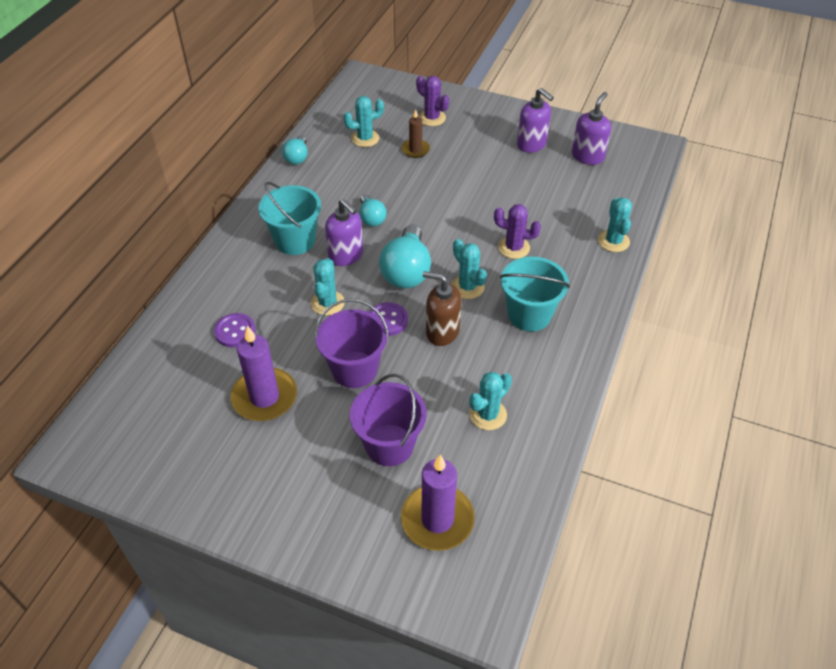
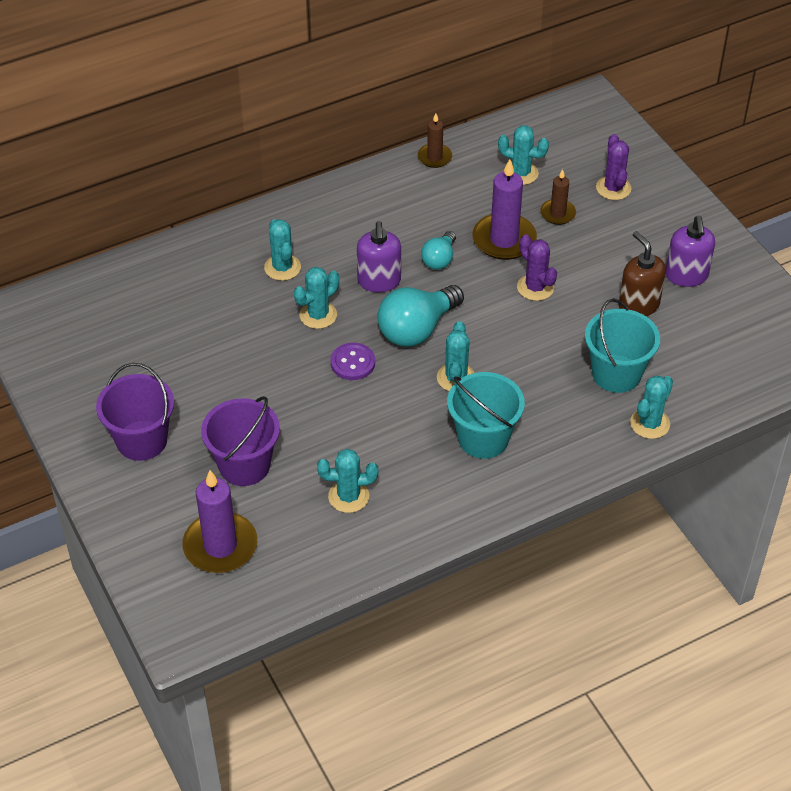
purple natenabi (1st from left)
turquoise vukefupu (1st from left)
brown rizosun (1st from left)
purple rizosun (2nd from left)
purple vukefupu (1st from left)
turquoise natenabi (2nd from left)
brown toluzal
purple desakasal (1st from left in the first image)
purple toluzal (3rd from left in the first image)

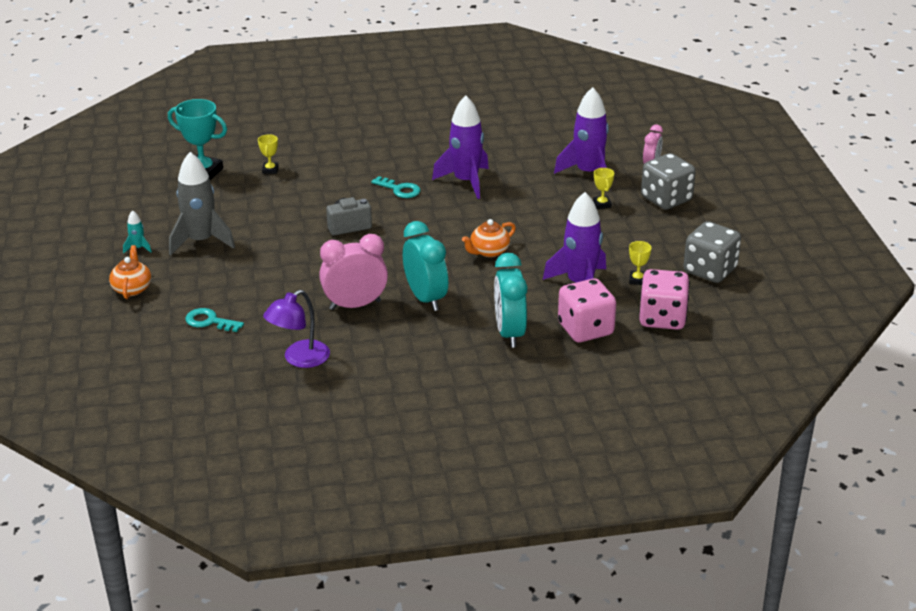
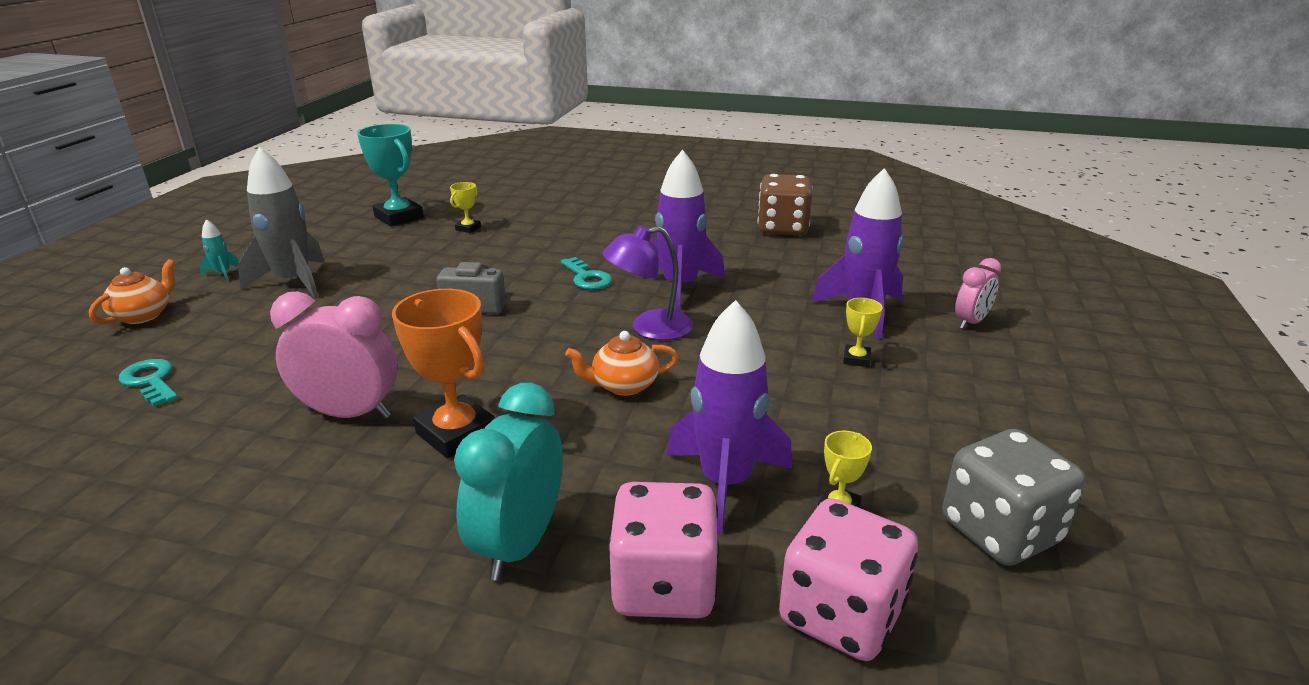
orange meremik
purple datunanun
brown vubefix
grey vubefix (1st from left in the first image)

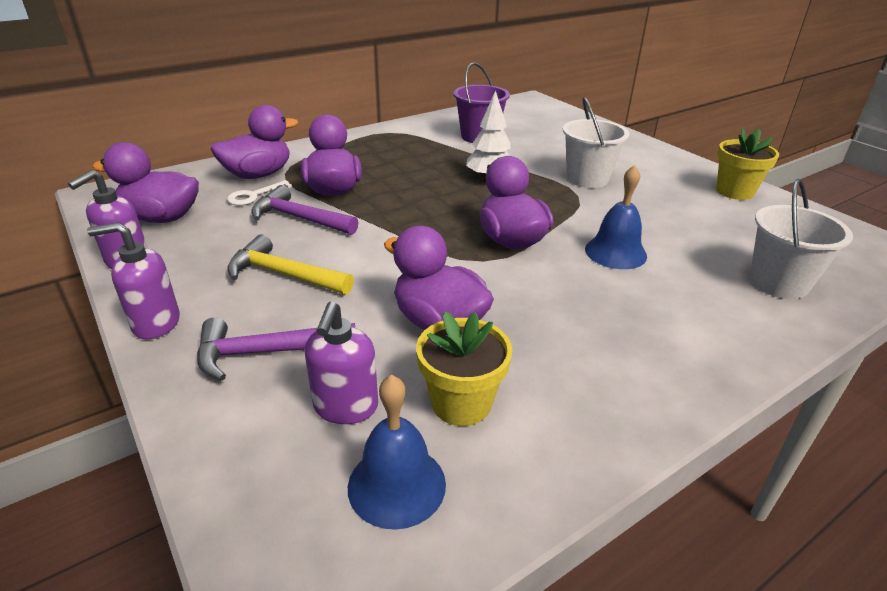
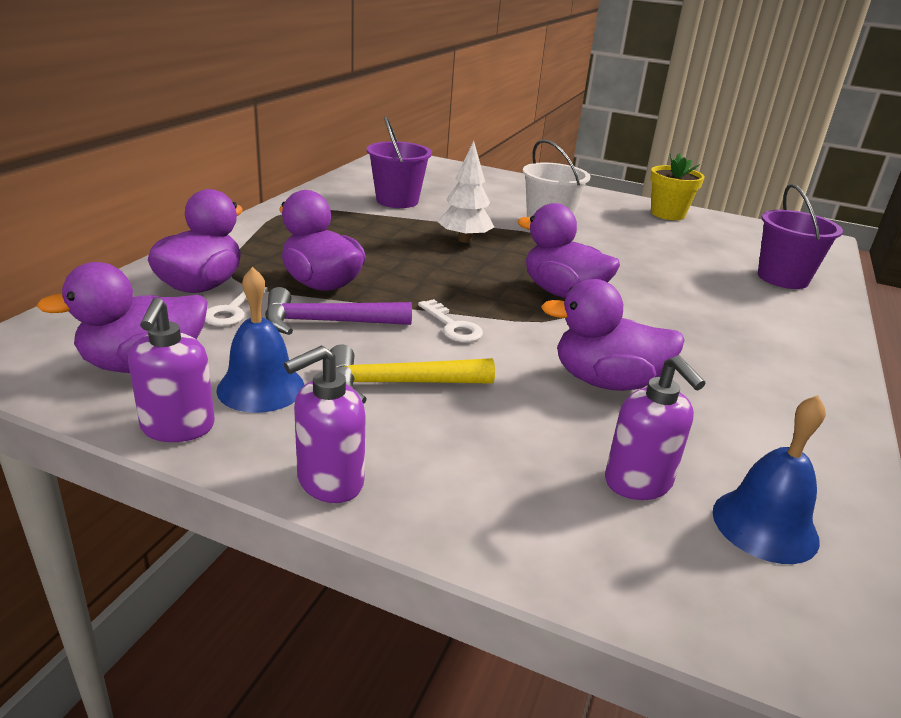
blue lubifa (1st from left)
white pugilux (2nd from left)
purple natenabi (2nd from left)
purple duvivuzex (1st from left in the first image)
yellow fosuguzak (1st from left in the first image)

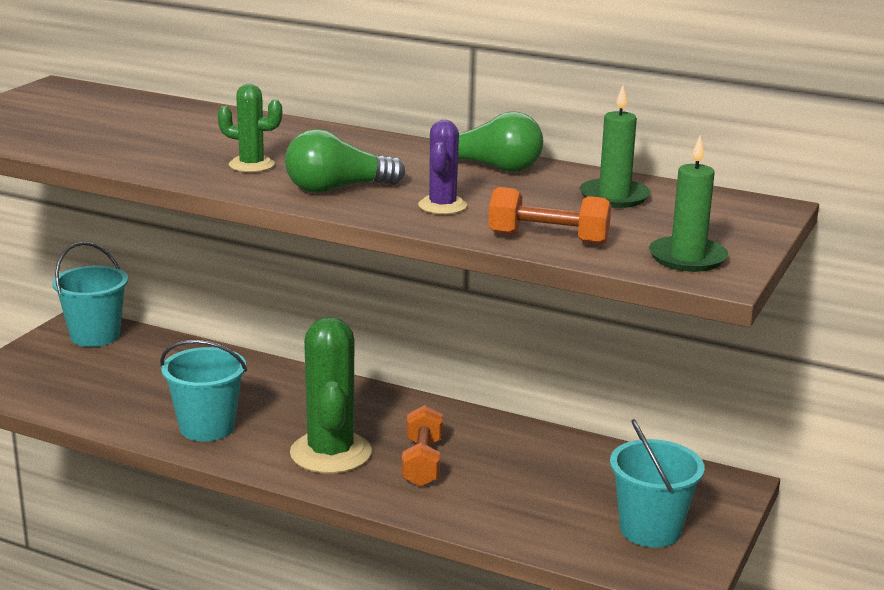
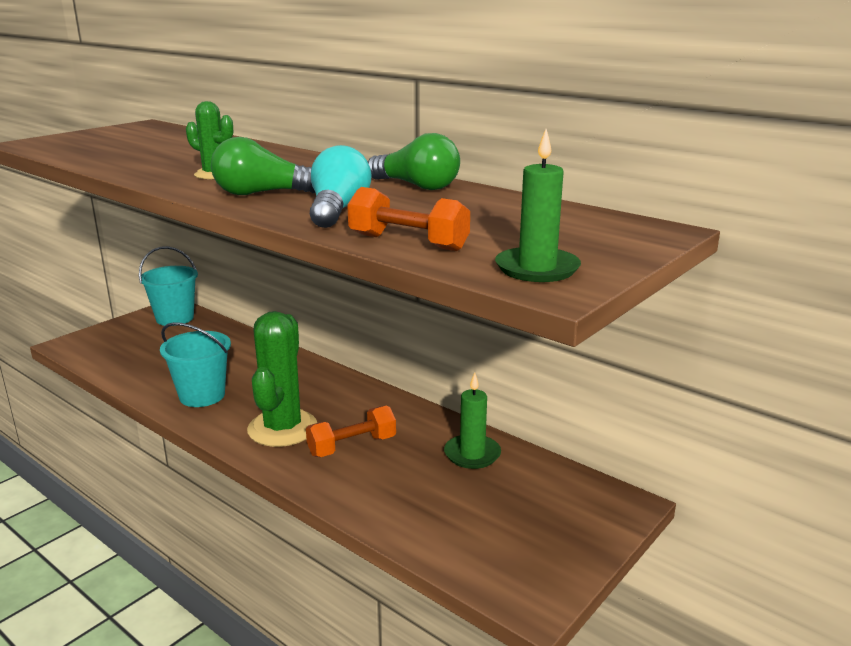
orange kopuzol (1st from left)
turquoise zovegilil
green rizosun (1st from left)
turquoise natenabi (3rd from left in the first image)

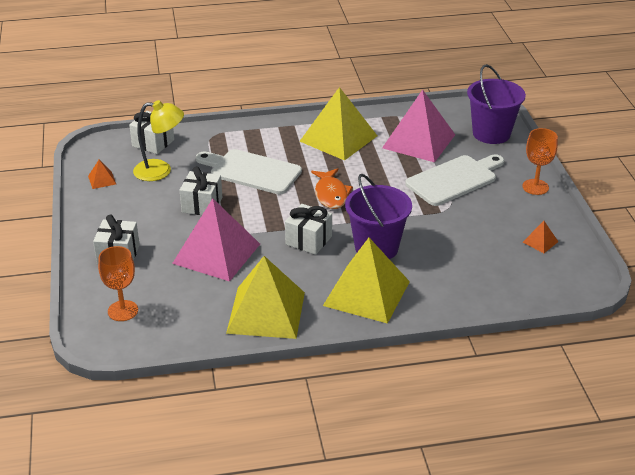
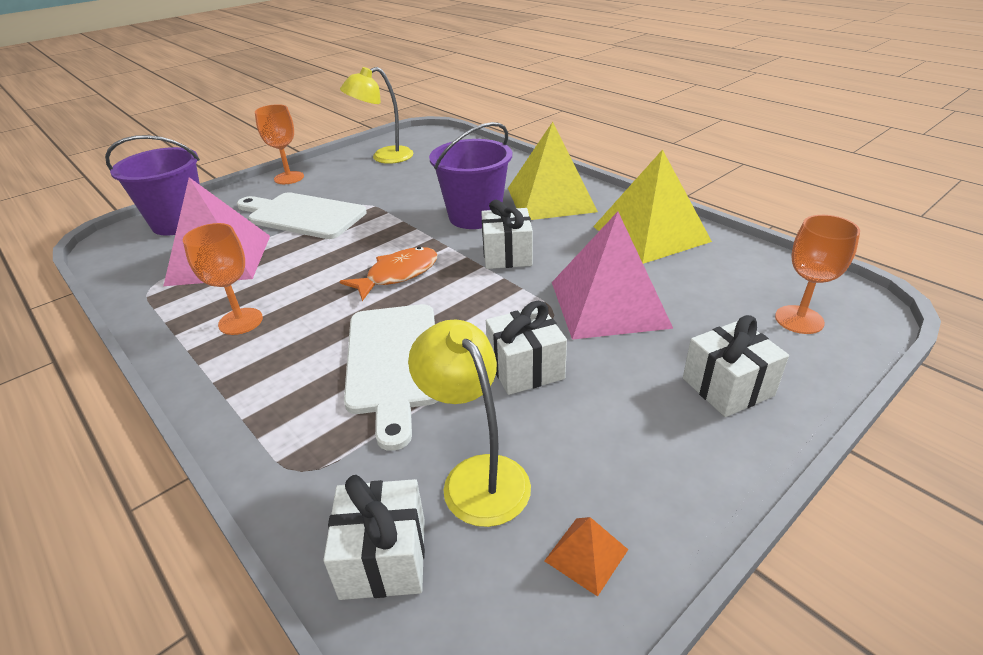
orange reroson (1st from left)
yellow datunanun (1st from left)

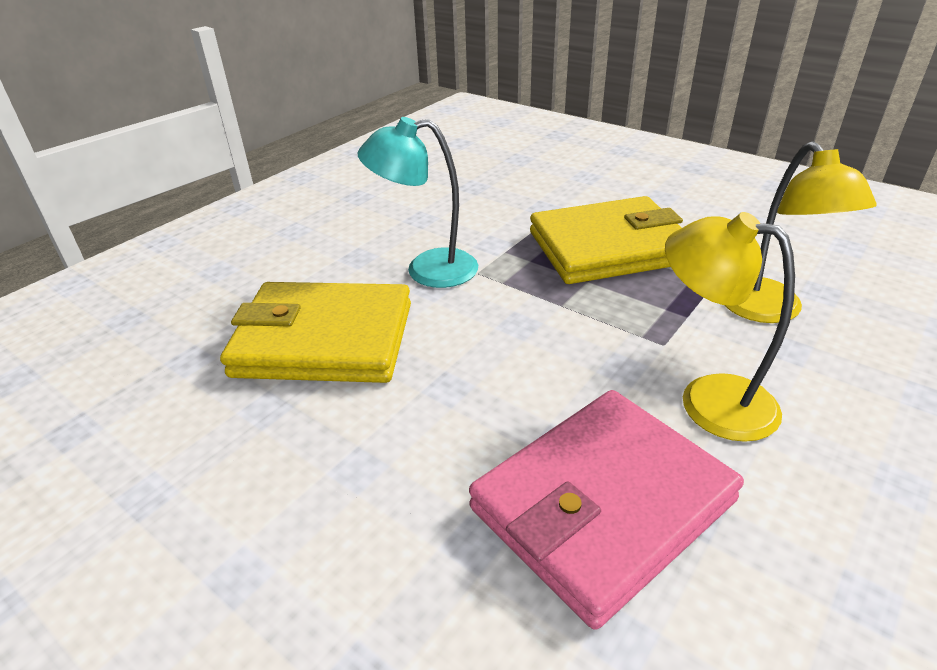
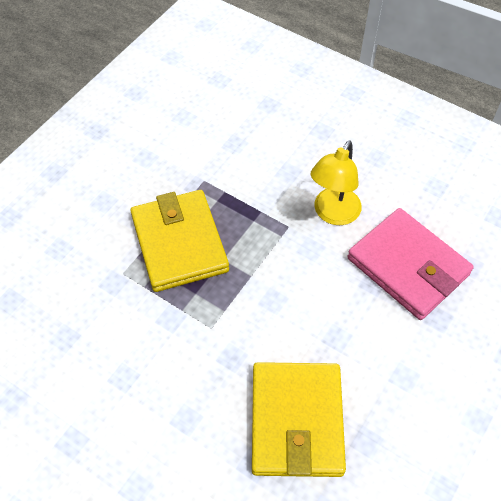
turquoise datunanun
yellow datunanun (2nd from left in the first image)

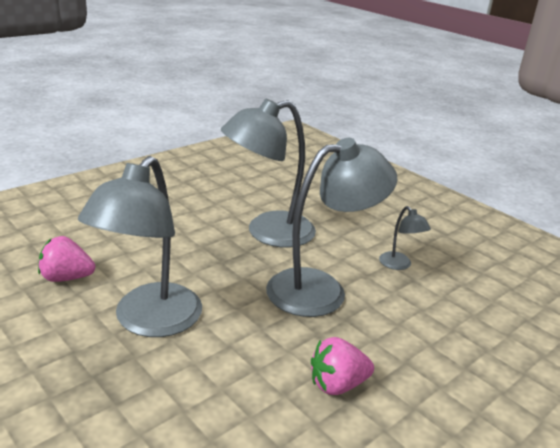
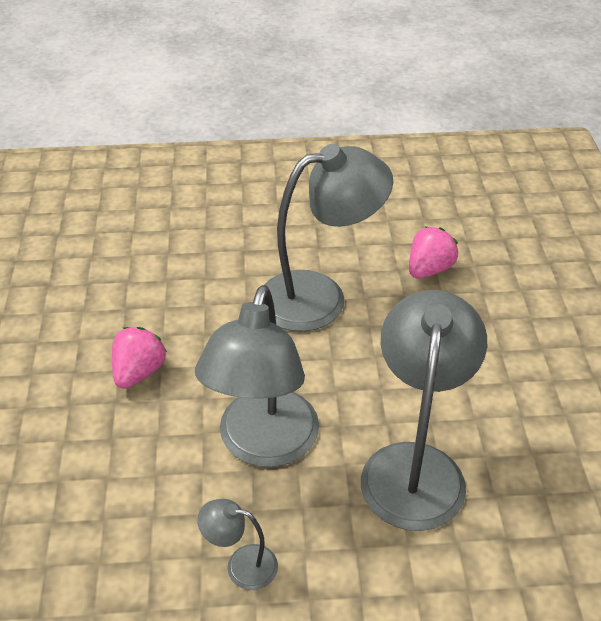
grey datunanun (3rd from left)

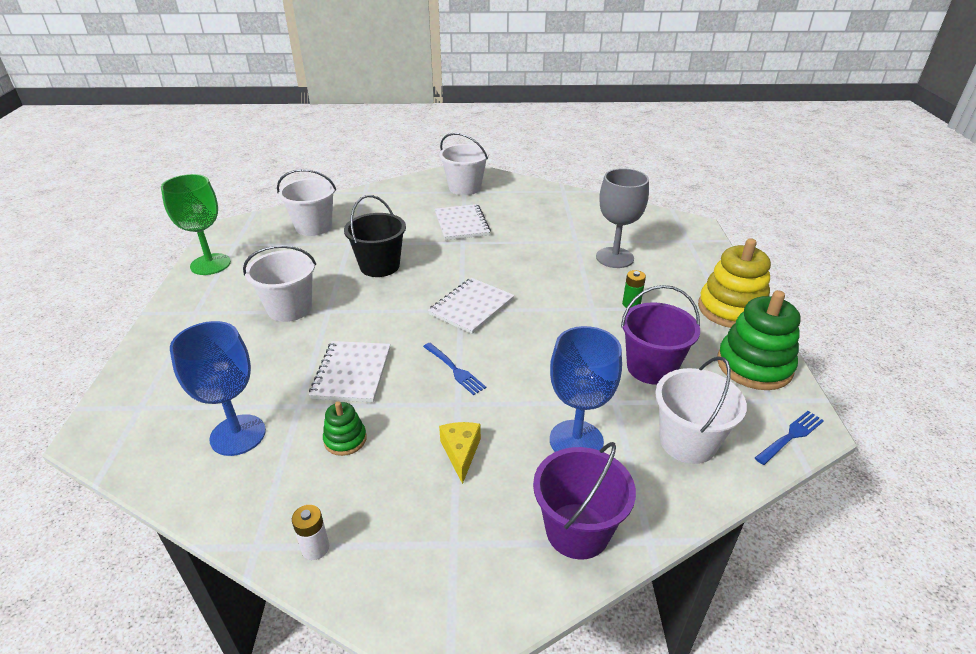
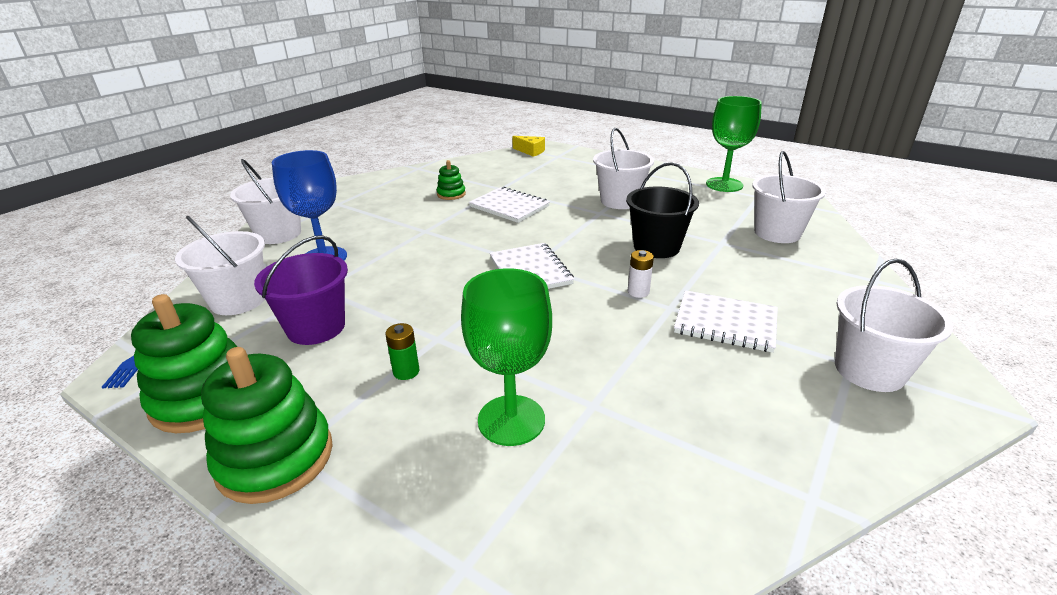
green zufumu (2nd from left)
white natenabi (2nd from left)
green reroson (1st from left)
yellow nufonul
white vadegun
blue reroson (1st from left in the first image)
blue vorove (1st from left in the first image)

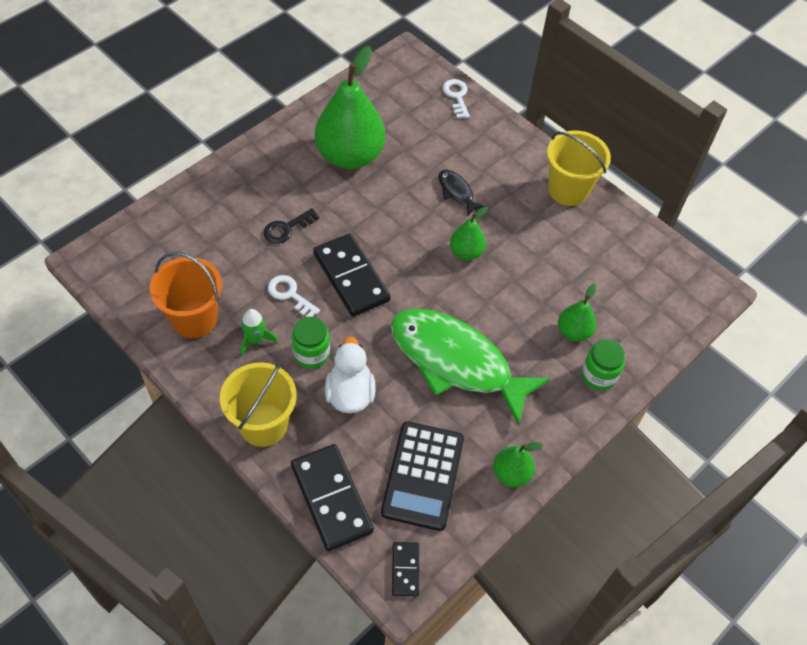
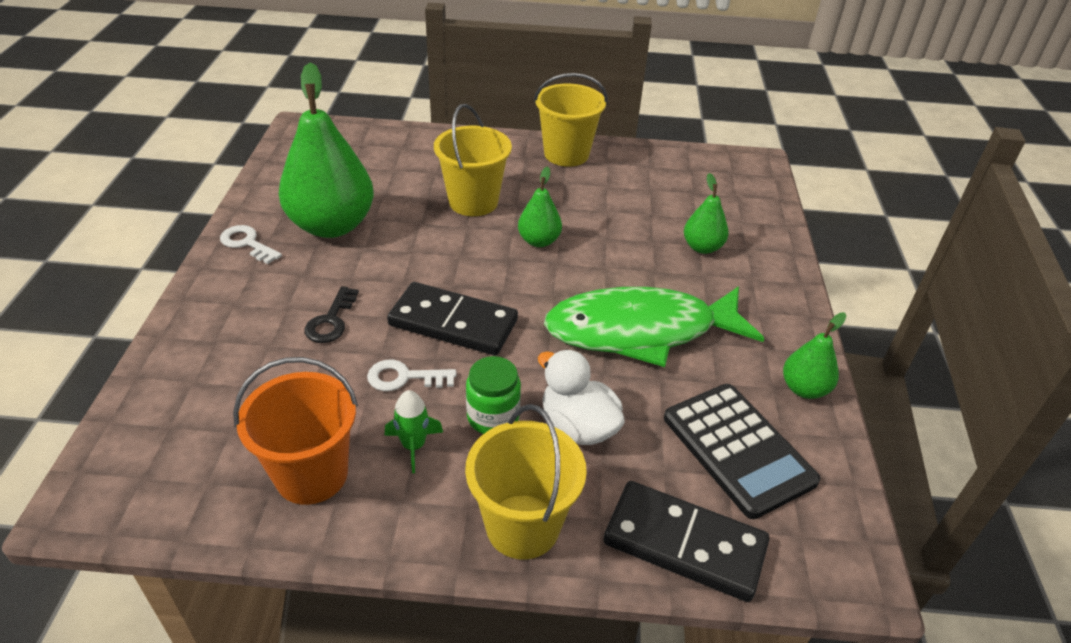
white pugilux (1st from left)
yellow natenabi (1st from left)
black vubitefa (3rd from left in the first image)
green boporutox (2nd from left in the first image)

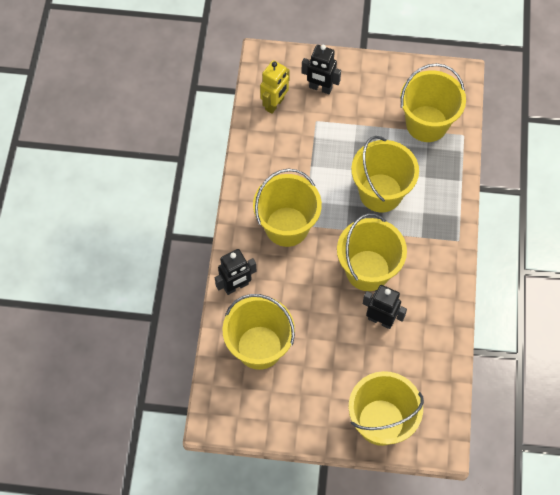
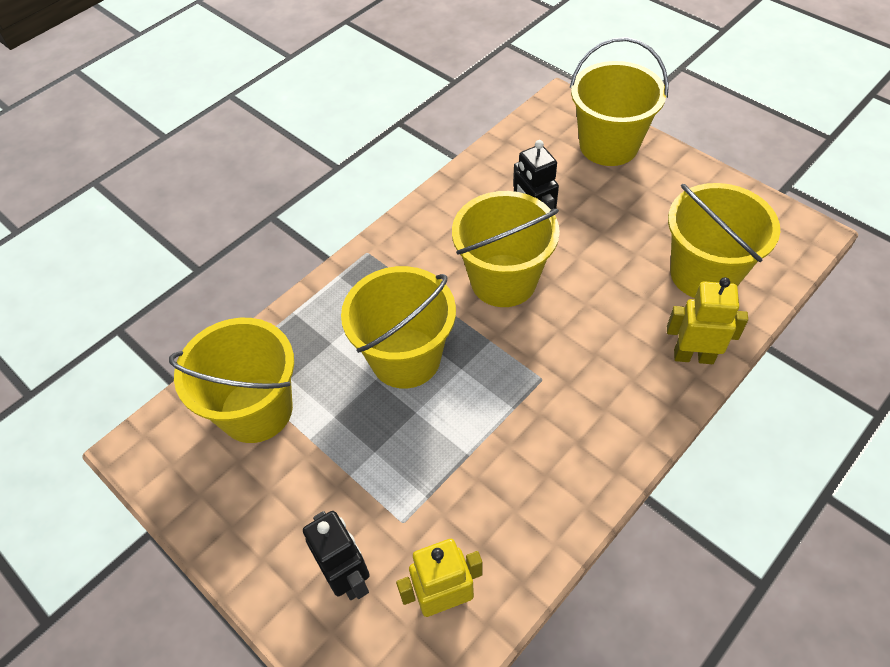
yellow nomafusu (2nd from left)
yellow natenabi (2nd from left in the first image)

